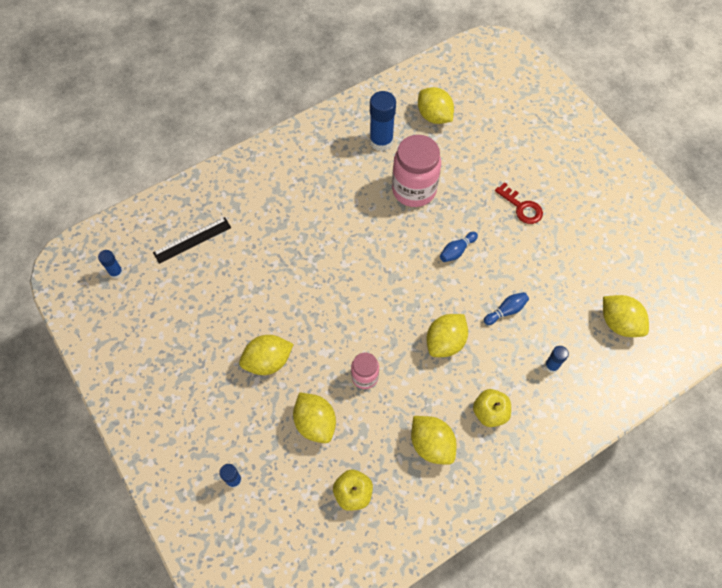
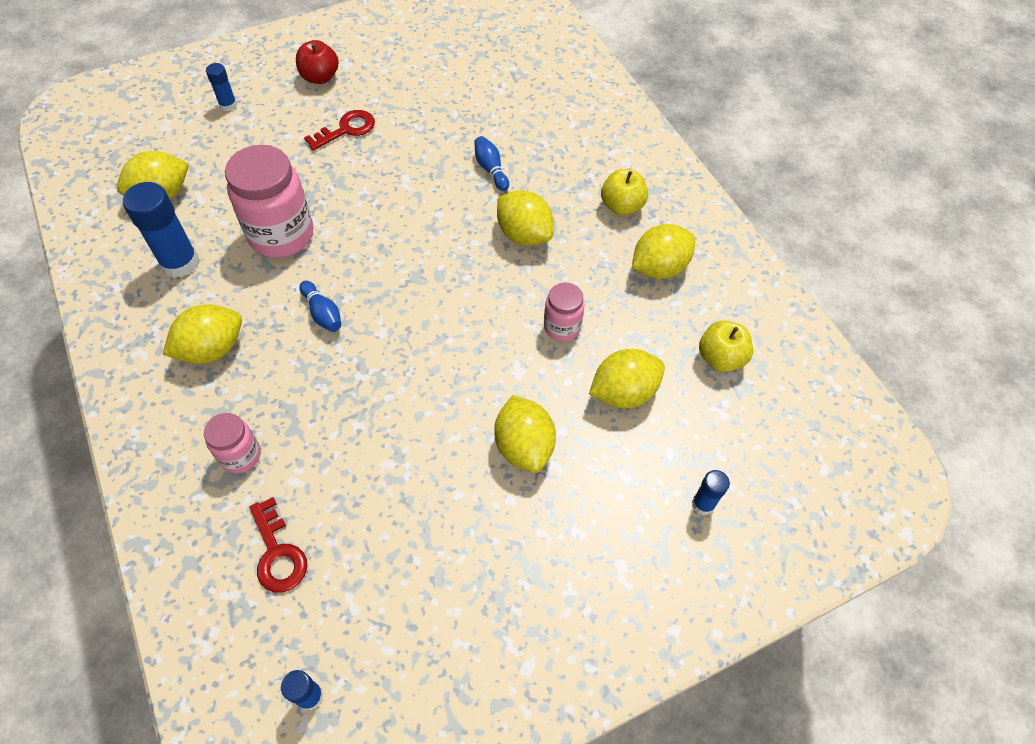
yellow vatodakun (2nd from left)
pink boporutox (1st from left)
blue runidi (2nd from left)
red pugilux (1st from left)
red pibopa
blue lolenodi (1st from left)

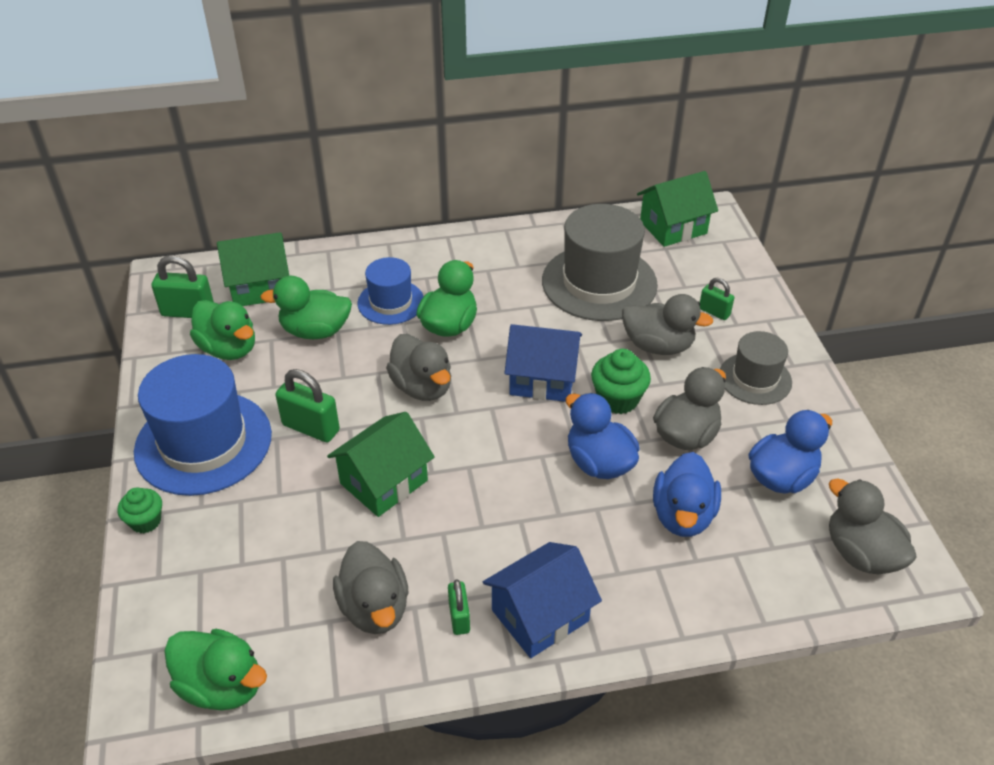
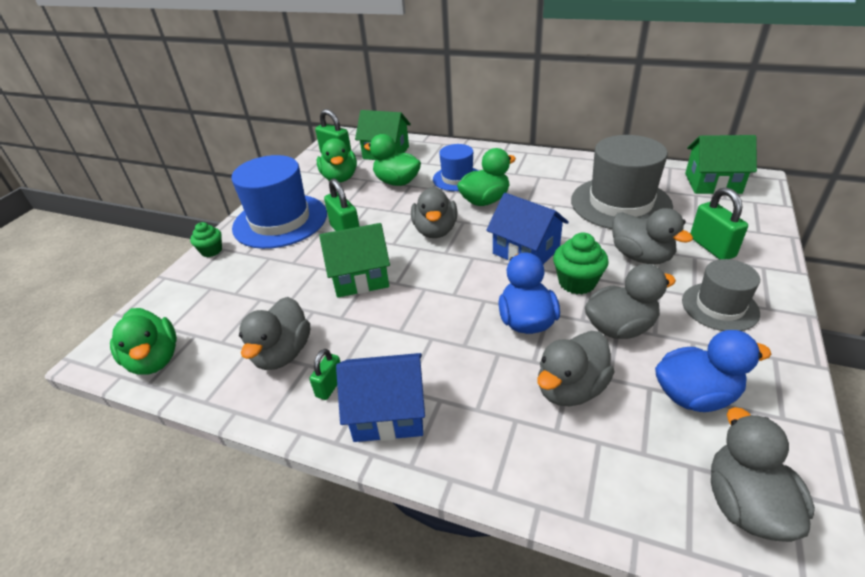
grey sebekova (3rd from left)
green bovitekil (4th from left)

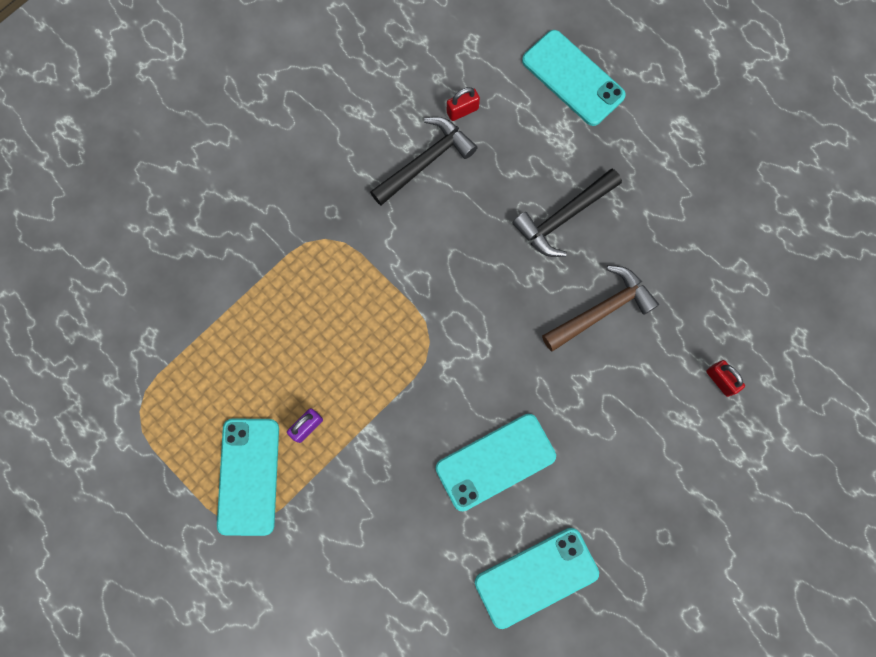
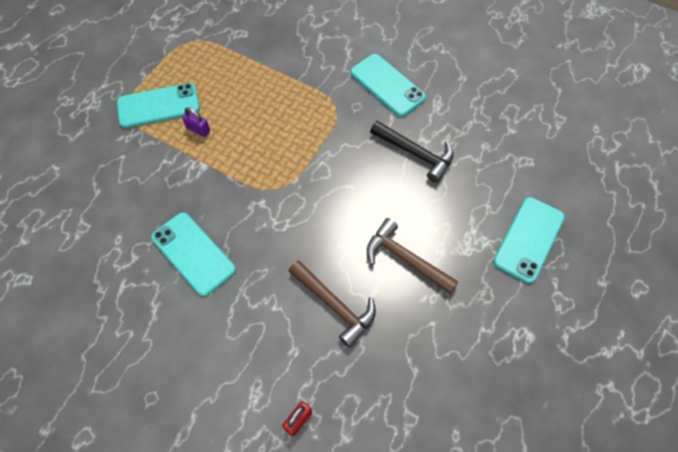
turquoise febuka (3rd from left)
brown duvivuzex (2nd from left)
red bovitekil (1st from left in the first image)

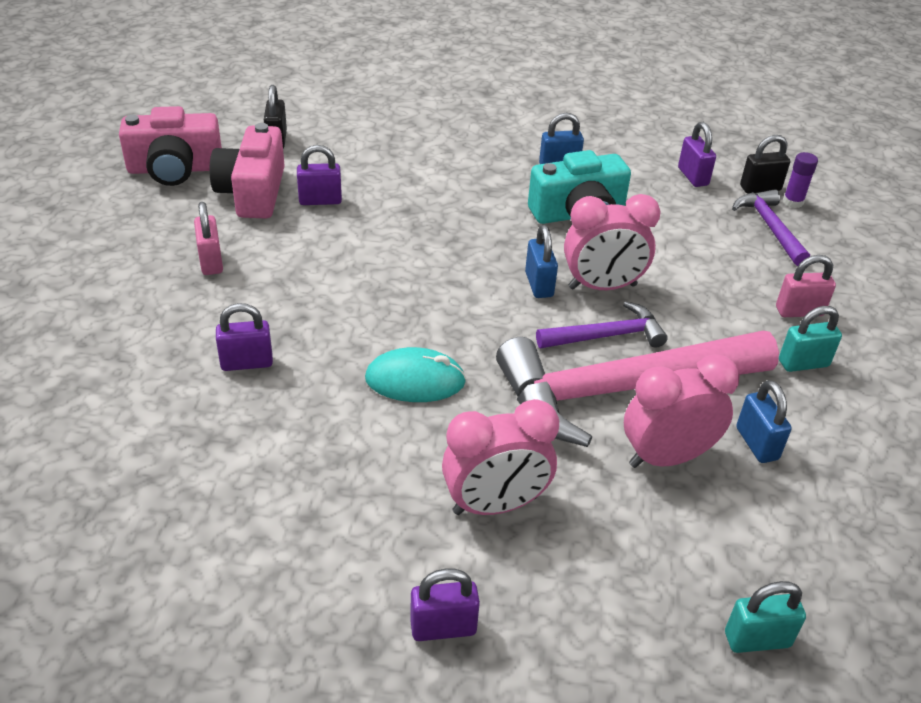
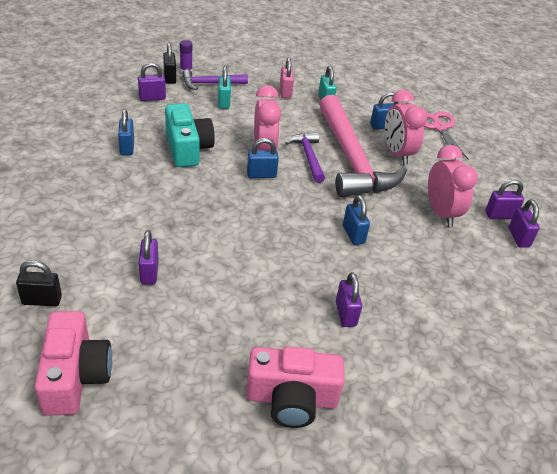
turquoise bovitekil (1st from left)
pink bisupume (2nd from left)
blue bovitekil (3rd from left)
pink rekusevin
purple bovitekil (4th from left)
pink bovitekil (1st from left in the first image)

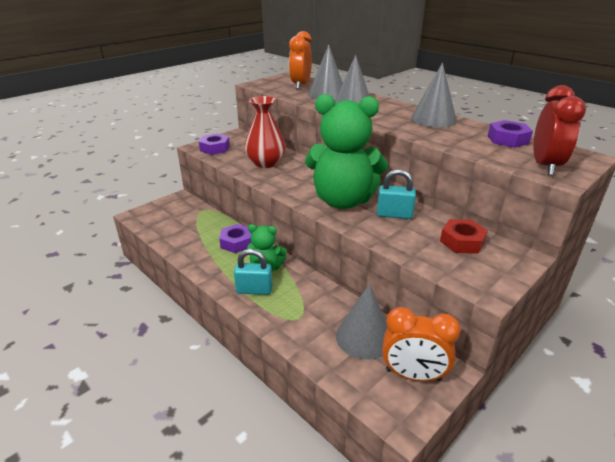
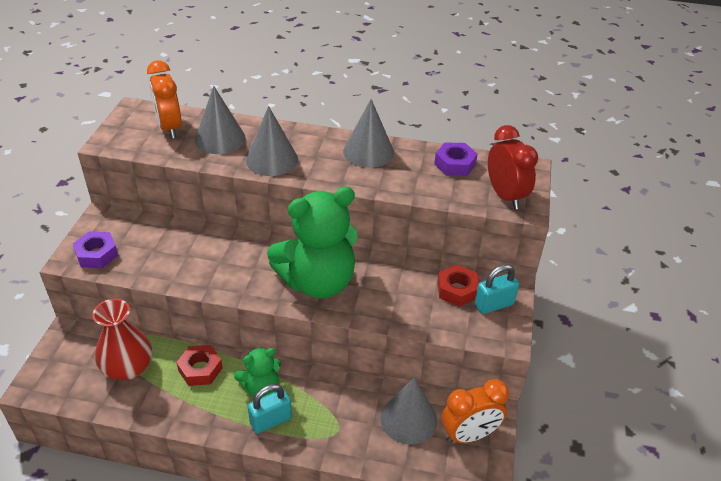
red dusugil
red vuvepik (1st from left)
turquoise bovitekil (2nd from left)

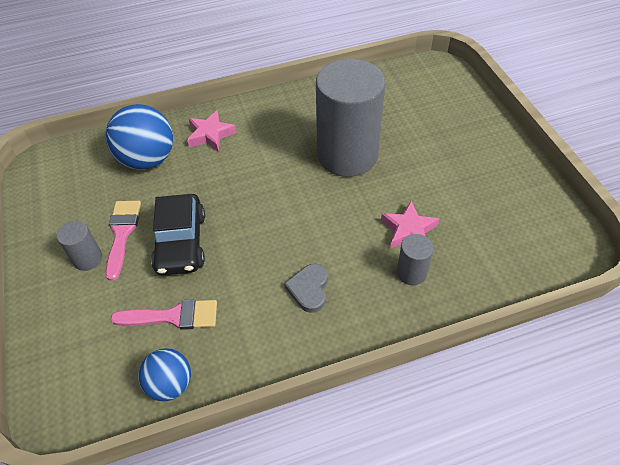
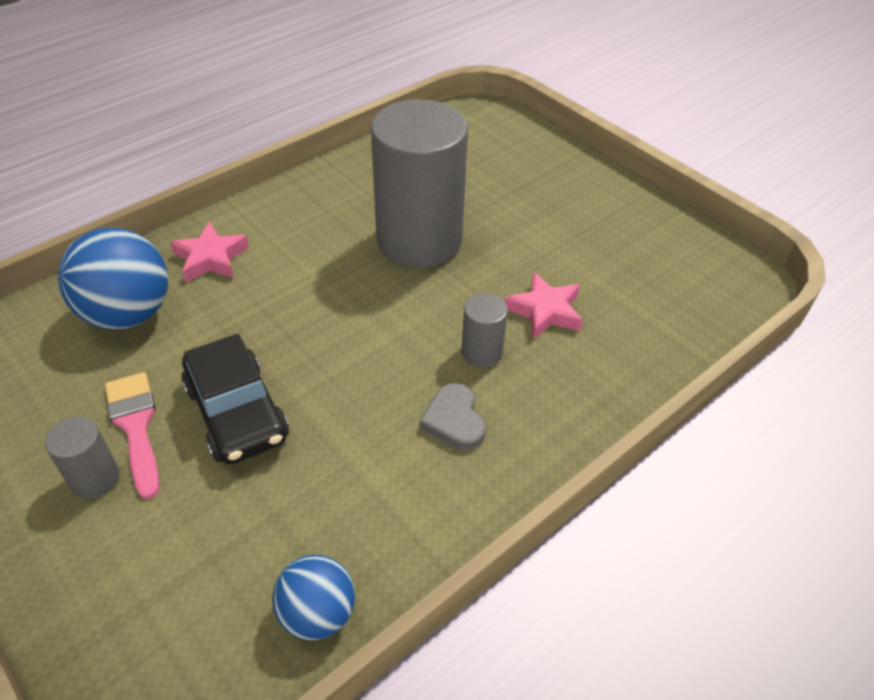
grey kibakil (3rd from left)
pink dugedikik (2nd from left in the first image)

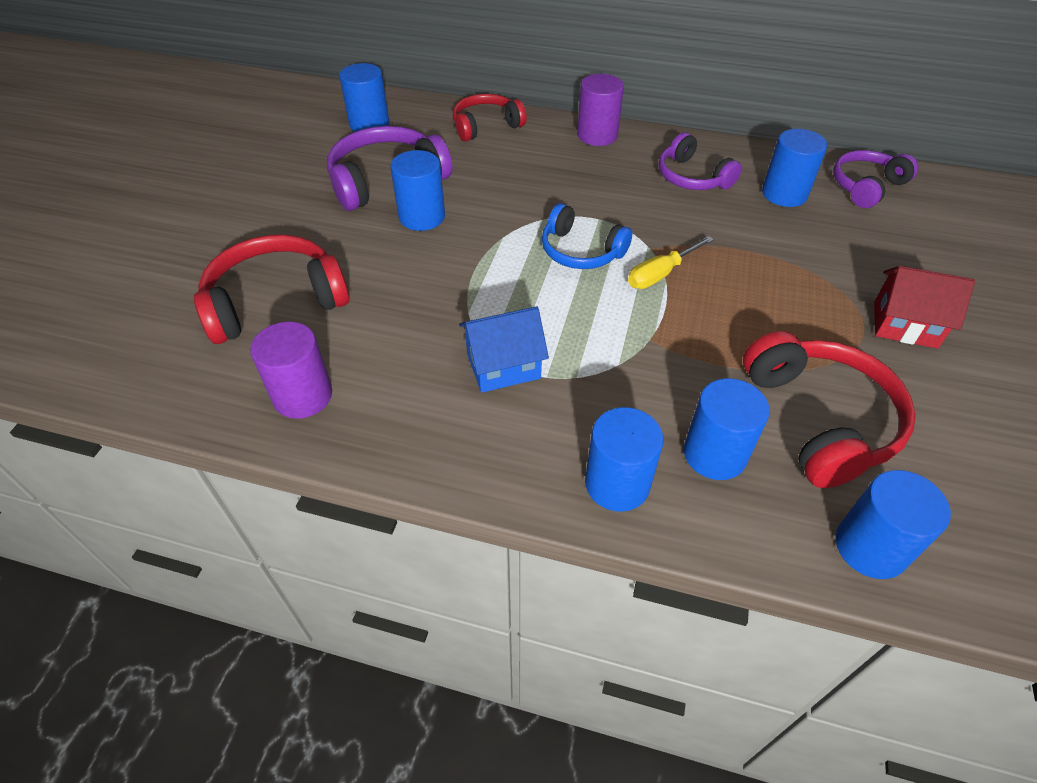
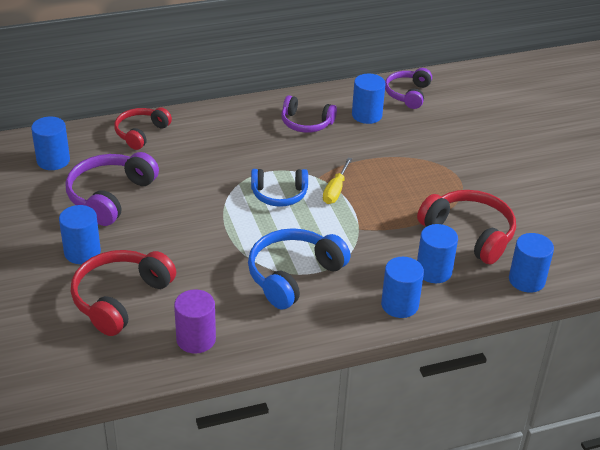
blue kibakil (2nd from left)
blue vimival (2nd from left)
purple kibakil (2nd from left in the first image)
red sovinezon

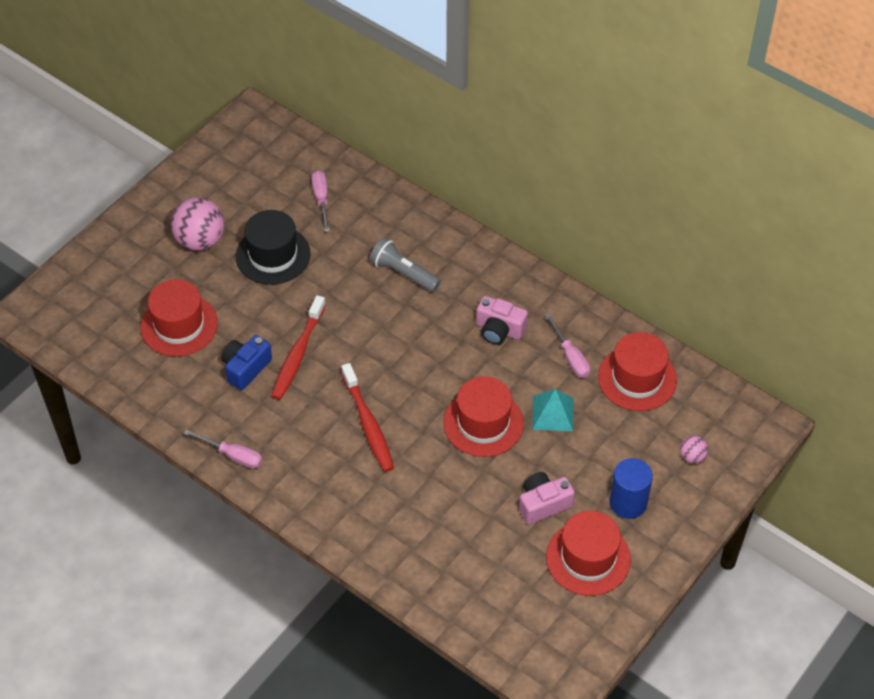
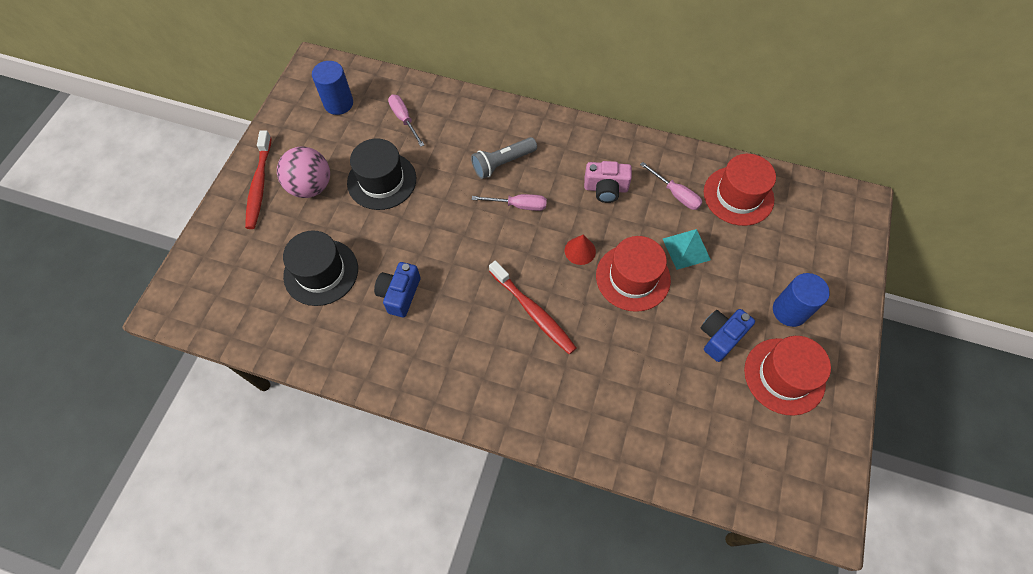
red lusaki (1st from left)
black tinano (1st from left)
blue kibakil (1st from left)
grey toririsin
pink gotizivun (2nd from left)
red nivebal
blue bisupume (2nd from left)
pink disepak (2nd from left in the first image)

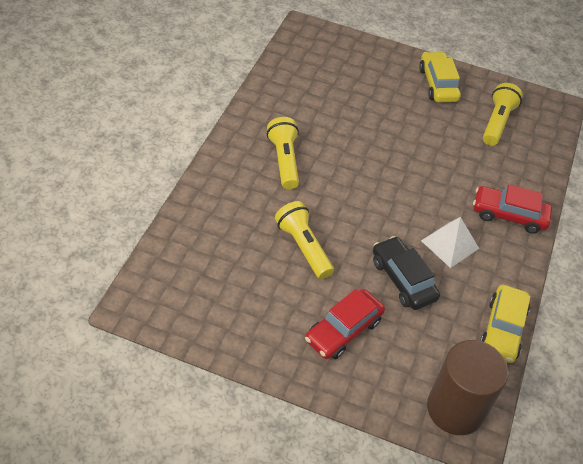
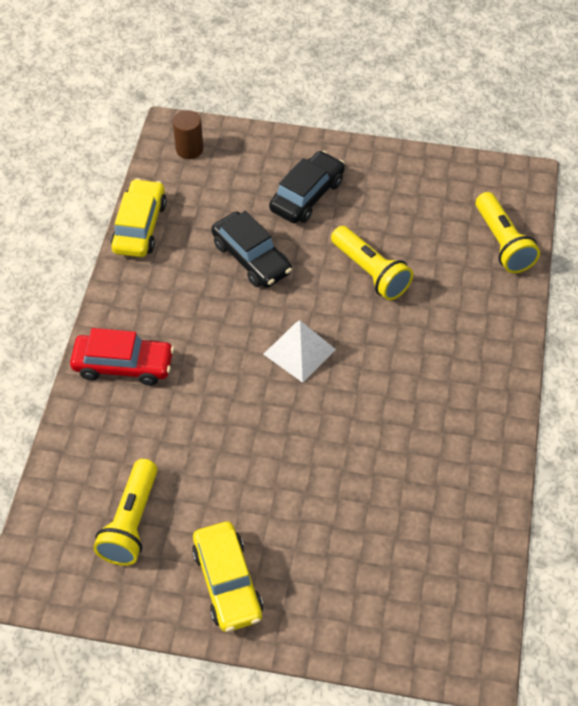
brown kibakil
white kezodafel
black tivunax (2nd from left)
yellow toririsin (3rd from left)

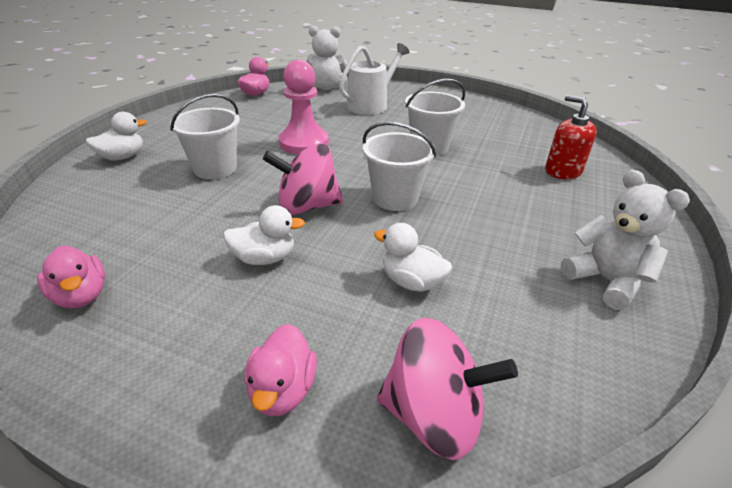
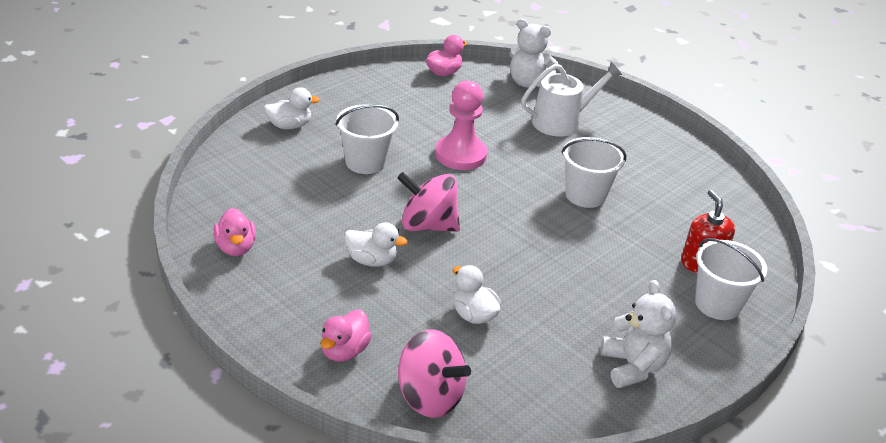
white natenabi (3rd from left)

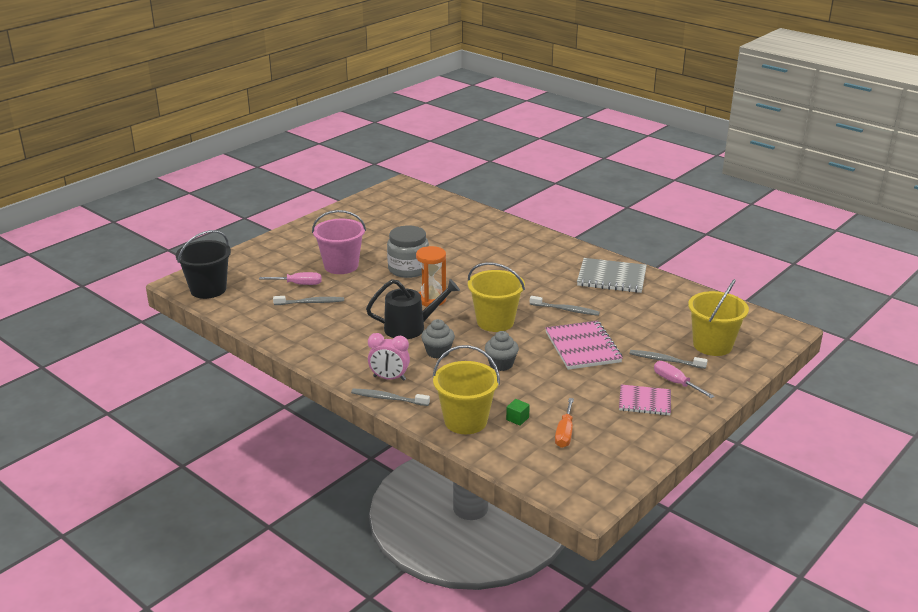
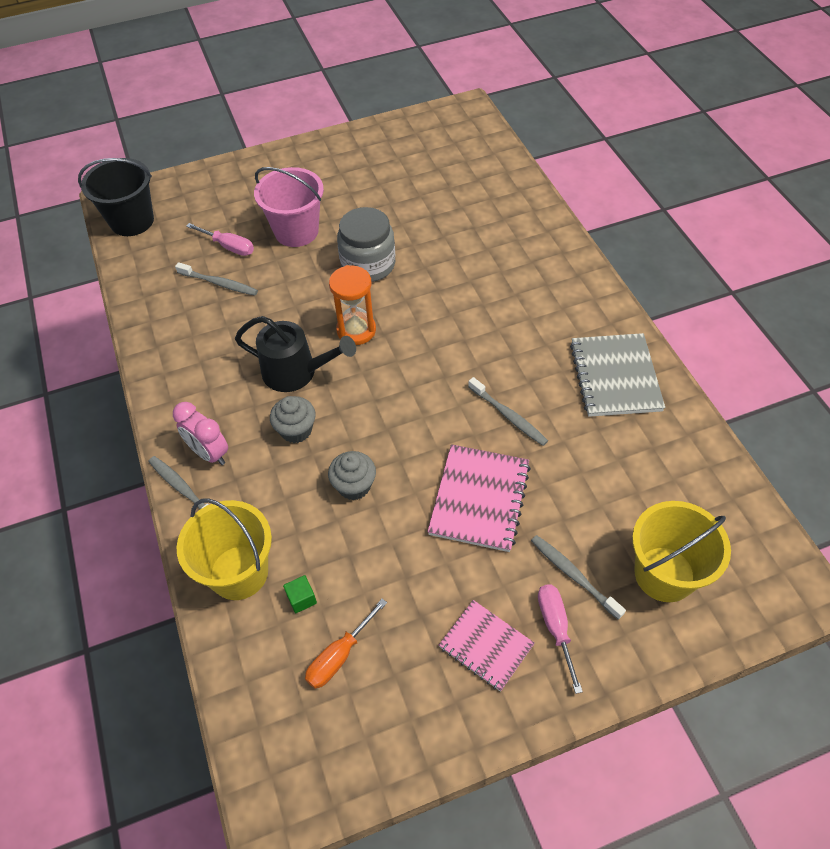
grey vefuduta
yellow natenabi (2nd from left in the first image)

